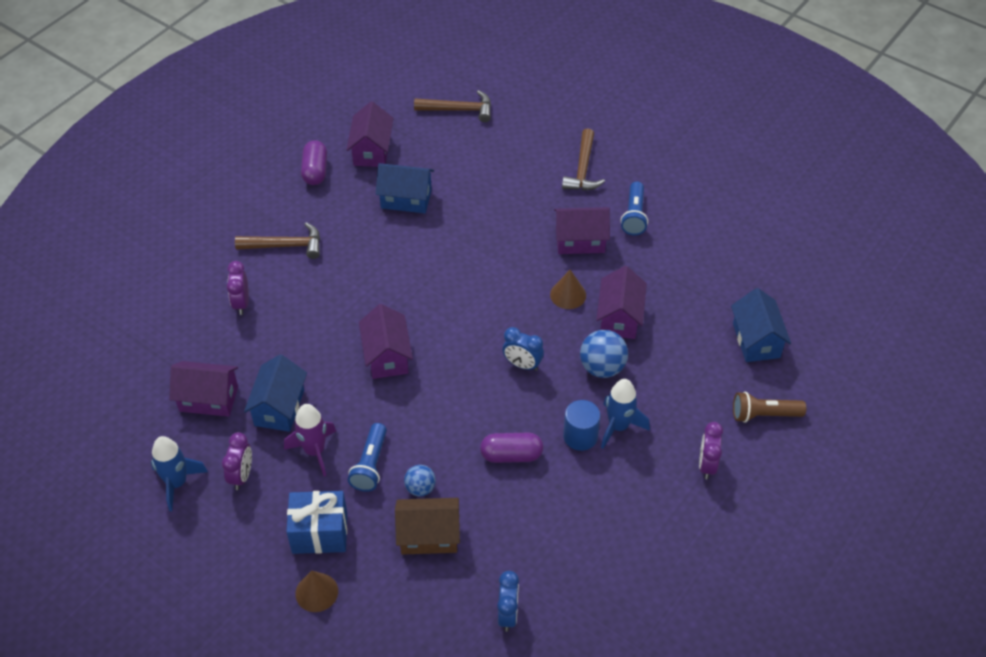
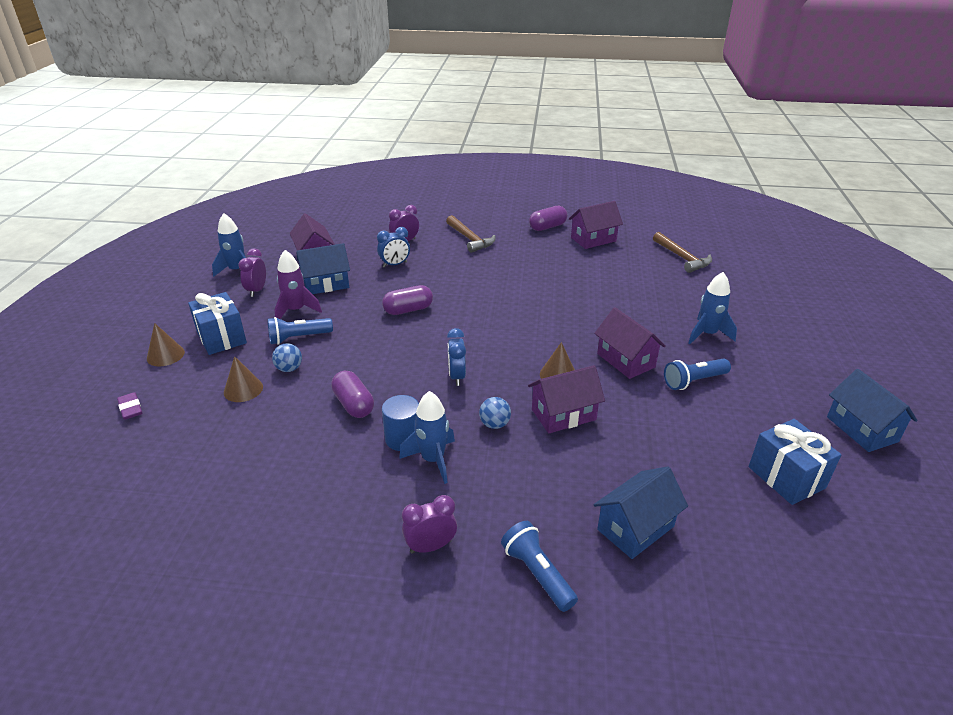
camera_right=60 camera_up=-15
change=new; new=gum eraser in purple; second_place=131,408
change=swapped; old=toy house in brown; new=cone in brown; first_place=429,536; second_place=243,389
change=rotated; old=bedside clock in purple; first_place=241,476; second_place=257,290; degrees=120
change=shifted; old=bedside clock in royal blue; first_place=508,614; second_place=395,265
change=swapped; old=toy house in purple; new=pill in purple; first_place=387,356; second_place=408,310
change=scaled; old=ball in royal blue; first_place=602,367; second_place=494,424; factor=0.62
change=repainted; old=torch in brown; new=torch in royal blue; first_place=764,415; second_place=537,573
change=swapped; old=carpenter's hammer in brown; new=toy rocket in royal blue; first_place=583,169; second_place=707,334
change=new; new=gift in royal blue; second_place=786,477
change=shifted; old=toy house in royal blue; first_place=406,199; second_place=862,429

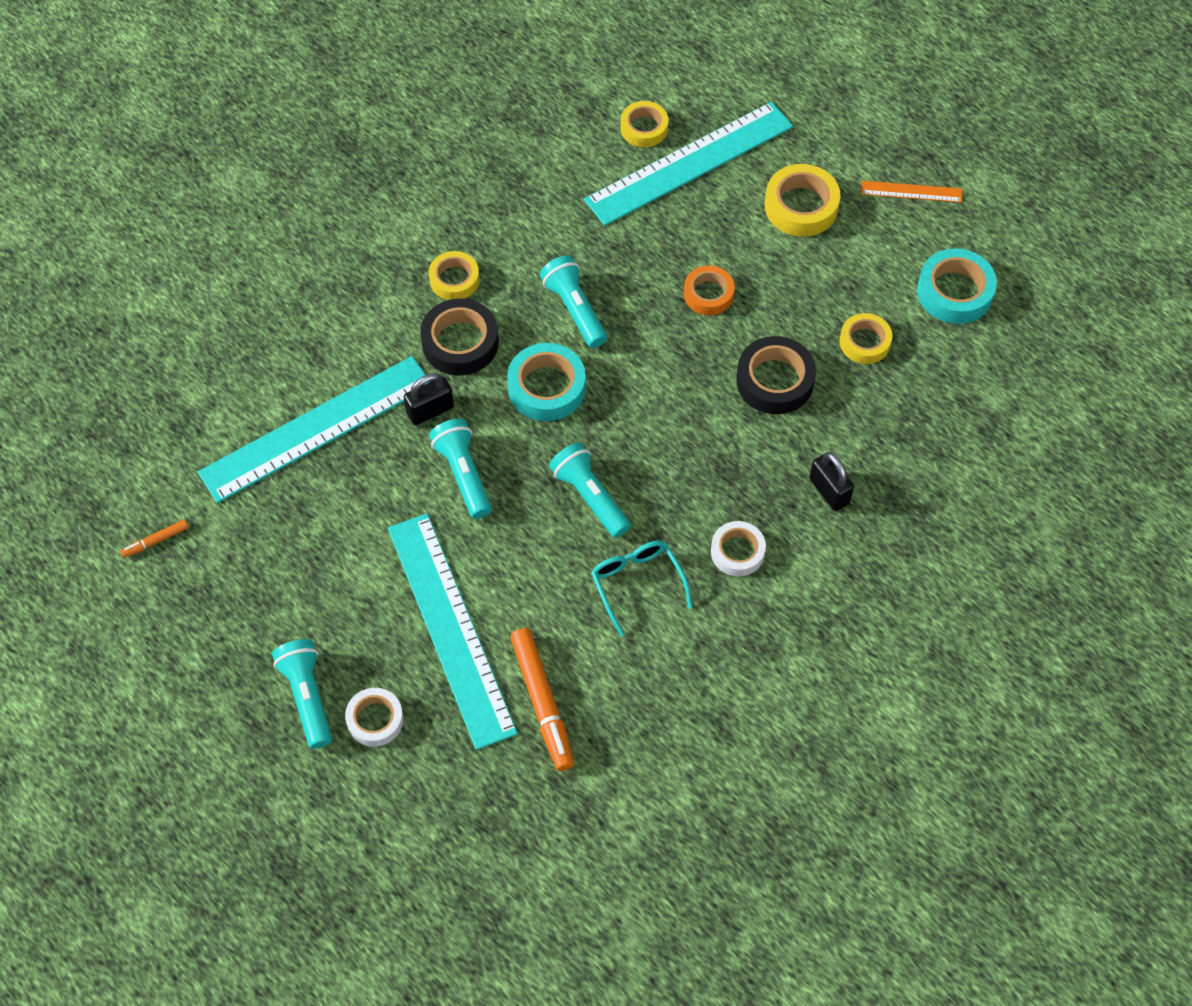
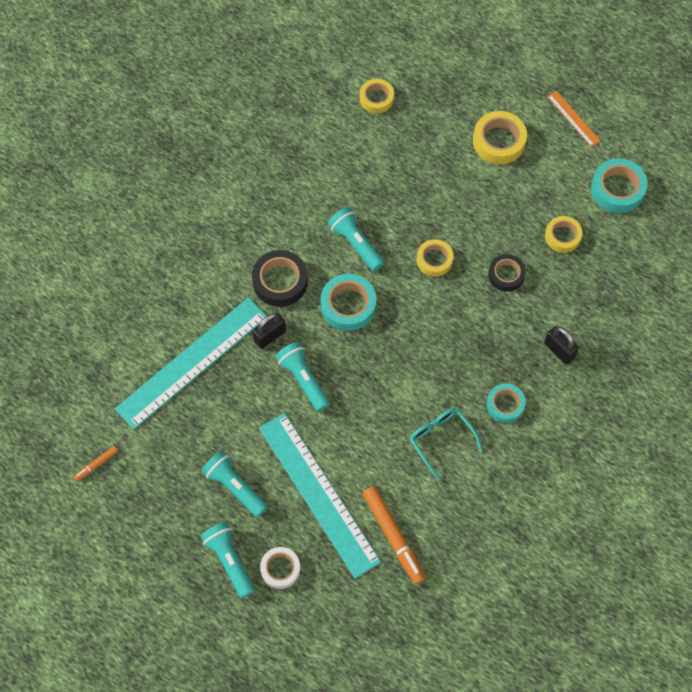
camera_right=-10 camera_up=5
change=shifted; old=torch in turquoise; first_place=590,497; second_place=235,487
change=shifted; old=tape in bright yellow; first_place=454,279; second_place=434,260
change=repainted; old=tape in snow-white; new=tape in turquoise; first_place=737,552; second_place=505,405
change=scaled; old=tape in black; first_place=775,381; second_place=506,275; factor=0.66
change=rotated; old=measuring stick in orange; first_place=911,191; second_place=573,118; degrees=60
change=gone; old=measuring stick in turquoise; first_place=689,163
change=gone; old=tape in orange; first_place=708,294

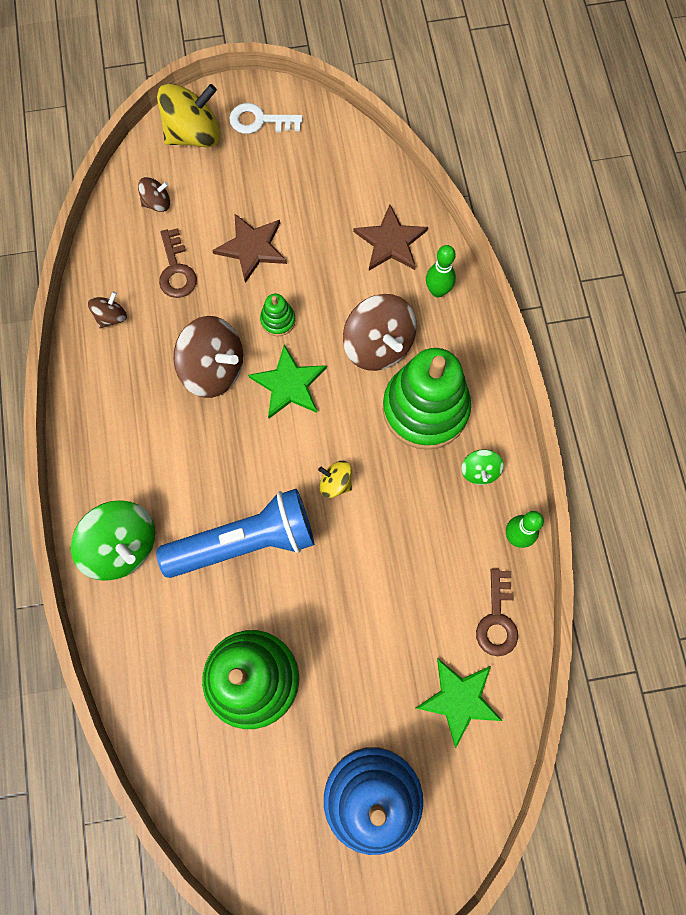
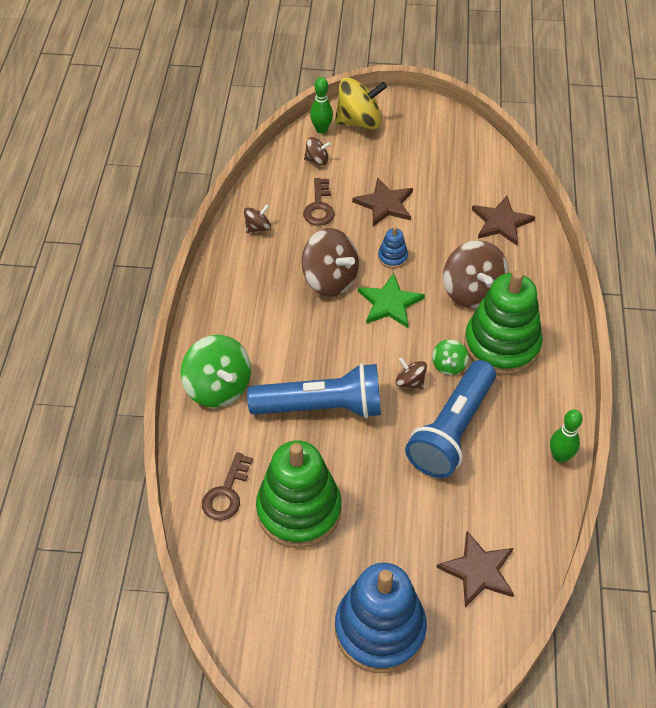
camera_right=15 camera_up=-20
change=shifted; old=door key in brown; first_place=497,619; second_place=226,493
change=shifted; old=bowling pin in green; first_place=437,291; second_place=321,129
change=repainted; old=ring stacker in green; new=ring stacker in royal blue; first_place=278,320; second_place=392,257
change=repainted; old=whirligig in bright yellow; new=whirligig in brown; first_place=335,483; second_place=410,382
change=new; new=torch in royal blue; second_place=451,430
change=shifted; old=whirligig in green; first_place=479,471; second_place=449,365
change=repainted; old=five-pointed star in green; new=five-pointed star in brown; first_place=459,699; second_place=478,570
change=gone; old=door key in snow-white; first_place=260,121

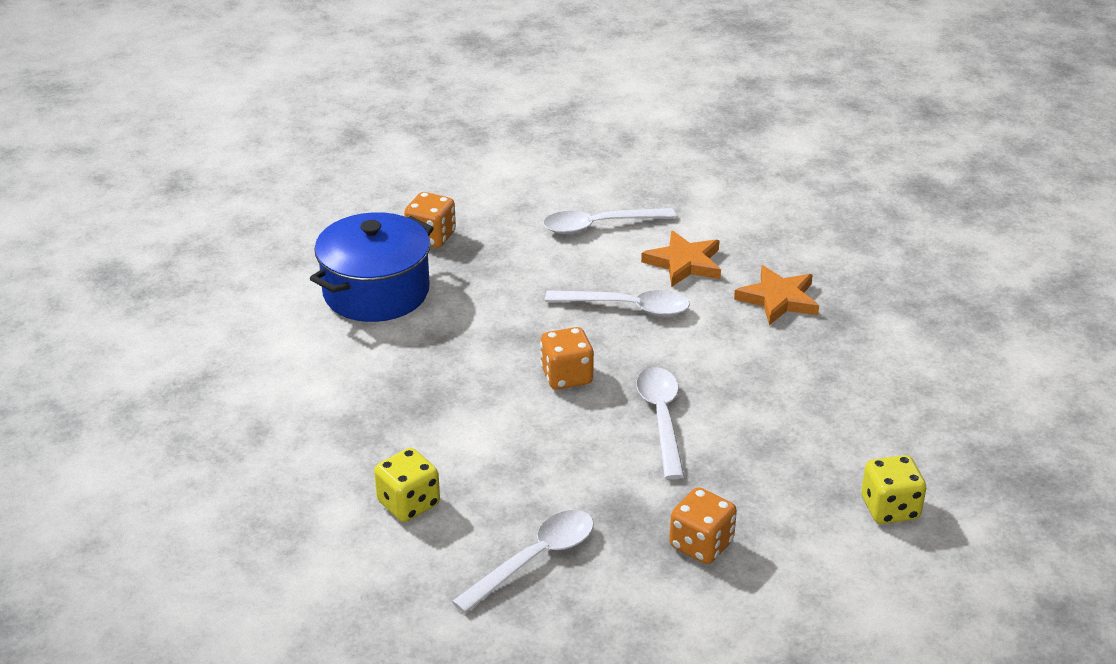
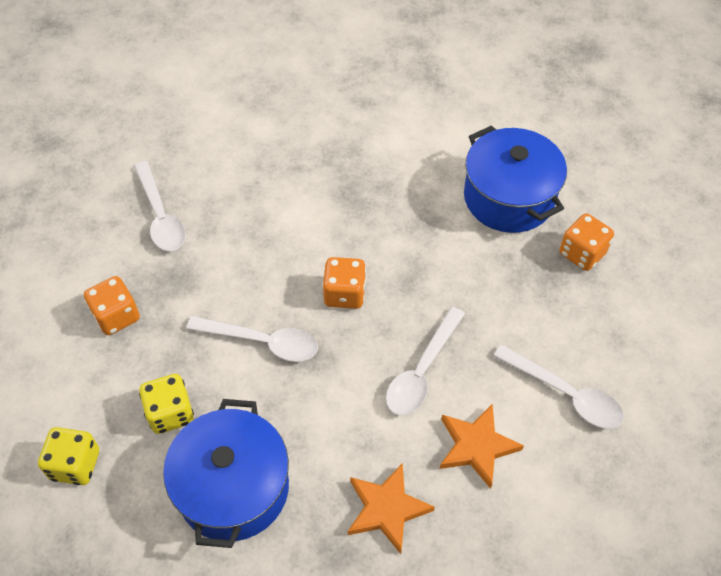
camera_right=110 camera_up=20
change=shifted; old=dice in bright yellow; first_place=408,503; second_place=170,413
change=new; new=cooking pot in royal blue; second_place=233,488
change=rotated; old=tablespoon in snow-white; first_place=599,225; second_place=565,394; degrees=120

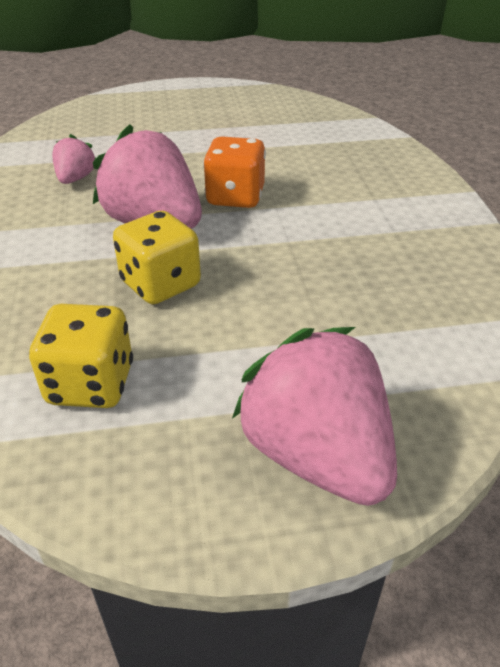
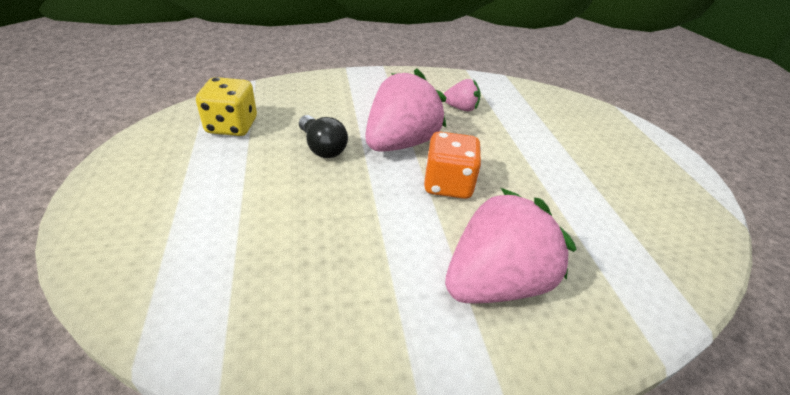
camera_right=85 camera_up=0
change=swapped; old=dice in bright yellow; new=lightbulb in black; first_place=160,284; second_place=322,147
change=shifted; old=strawberry in rose-pink; first_place=316,455; second_place=495,282

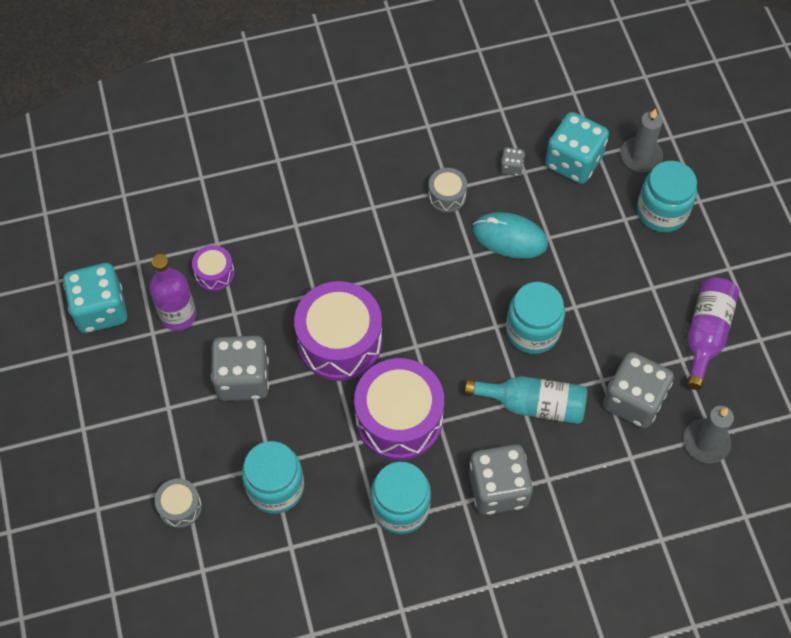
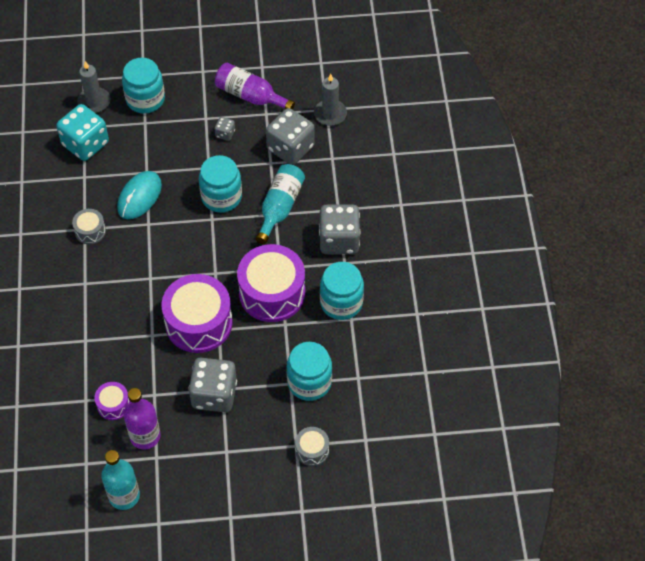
camera_right=-80 camera_up=-5
change=swapped; old=dice in turquoise; new=drink bottle in turquoise; first_place=101,310; second_place=124,496
change=shifted; old=dice in ash-grey; first_place=511,167; second_place=225,134

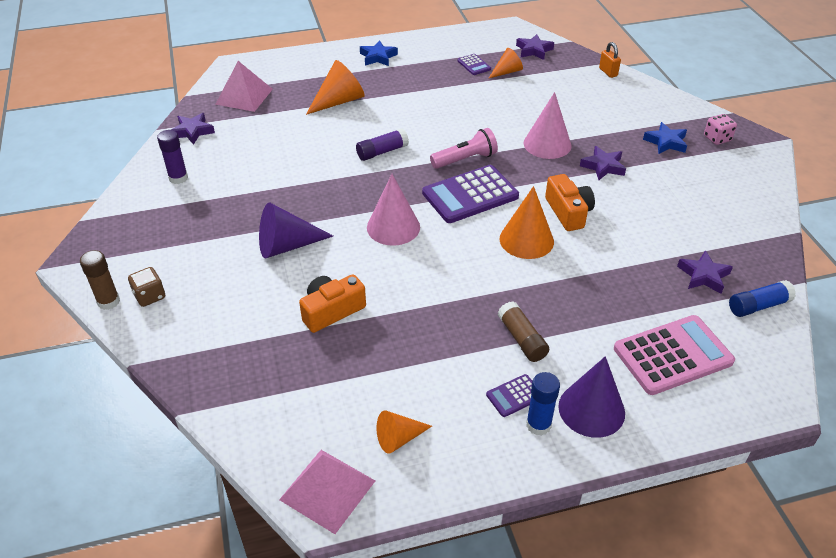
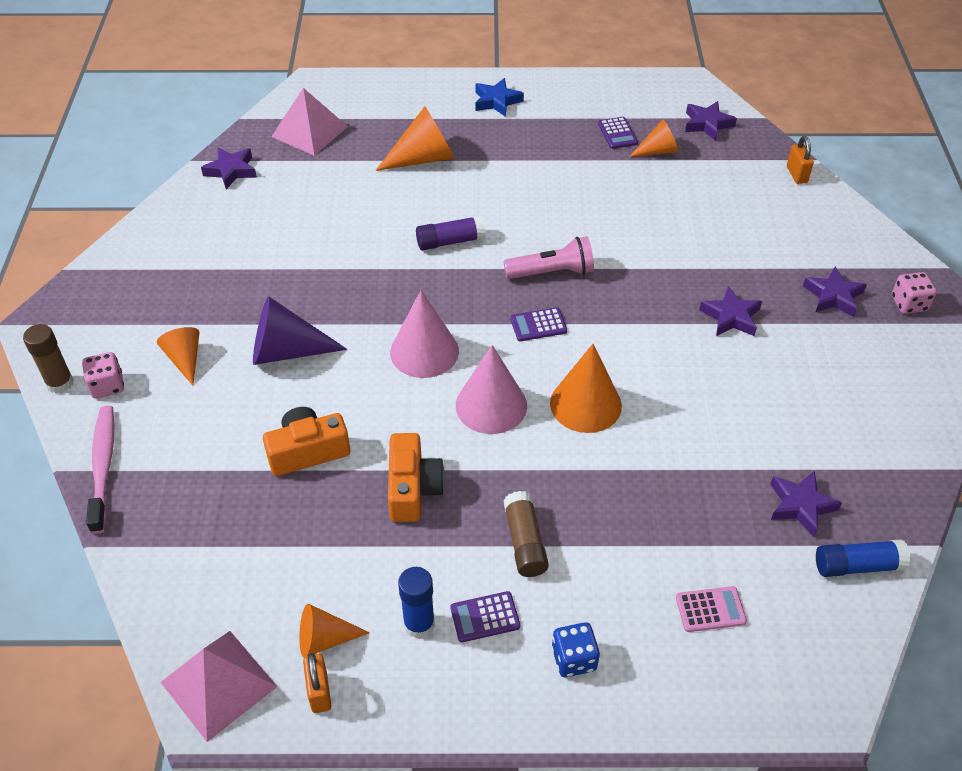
camera_right=15 camera_up=5
change=repainted; old=dice in brown; new=dice in rose-pink; first_place=150,296; second_place=107,386
change=new; new=dental brush in rose-pink; second_place=103,466
change=new; new=cone in orange; second_place=185,359
change=new; new=padlock in orange; second_place=319,692
change=shifted; old=photo camera in orange; first_place=568,212; second_place=413,488
change=shifted; old=glue in royal blue; first_place=538,425; second_place=419,624
change=shifted; old=cone in rose-pink; first_place=547,144; second_place=491,405
change=scaled; old=adding machine in purple; first_place=470,195; second_place=538,325; factor=0.47
change=swapped; old=cone in purple; new=dice in royal blue; first_place=591,409; second_place=574,659
change=scaled; old=adding machine in rose-pink; first_place=672,355; second_place=710,609; factor=0.47
change=repainted; old=five-pointed star in royal blue; new=five-pointed star in purple; first_place=666,142; second_place=833,296
change=gone; old=glue in purple; first_place=178,178

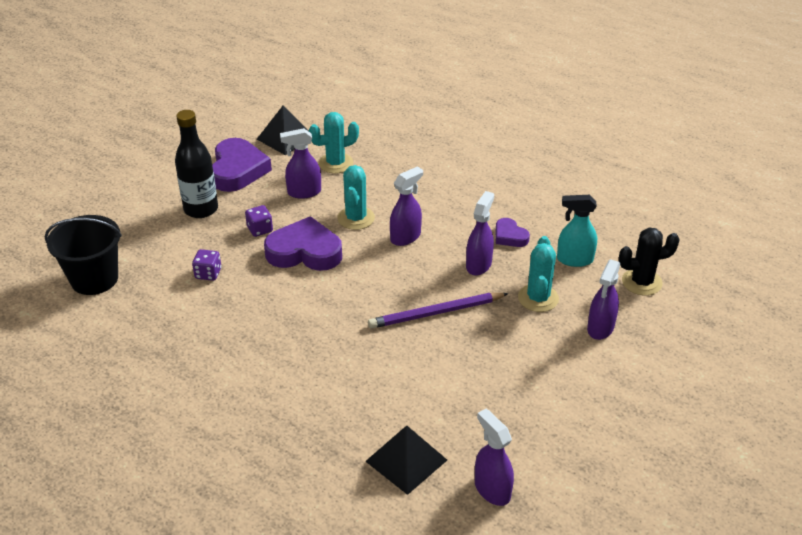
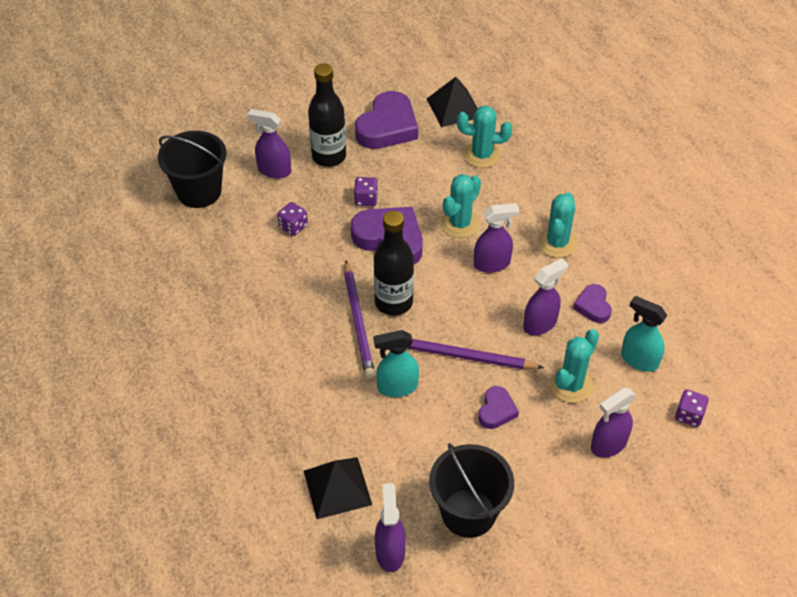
camera_right=30 camera_up=10
change=shifted; old=sprayer in purple; first_place=304,192; second_place=274,170
change=new; new=lead pencil in purple; second_place=358,322
change=new; new=sprayer in turquoise; second_place=397,387
change=new; new=drink bottle in black; second_place=393,302
change=new; new=pail in black; second_place=468,513
change=new; new=heart shape in purple; second_place=496,410
change=new; new=prickly plant in turquoise; second_place=557,243
change=swapped; old=prickly plant in black; new=dice in purple; first_place=641,282; second_place=689,415

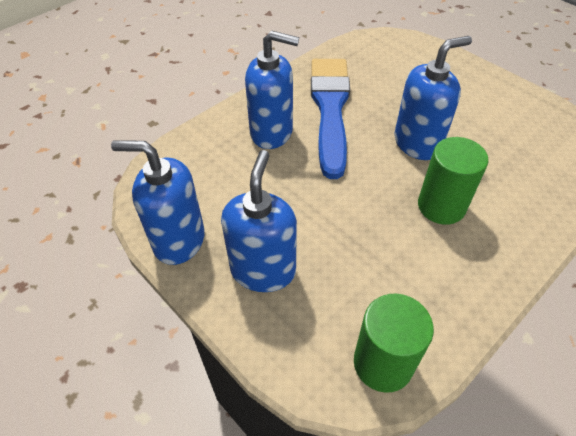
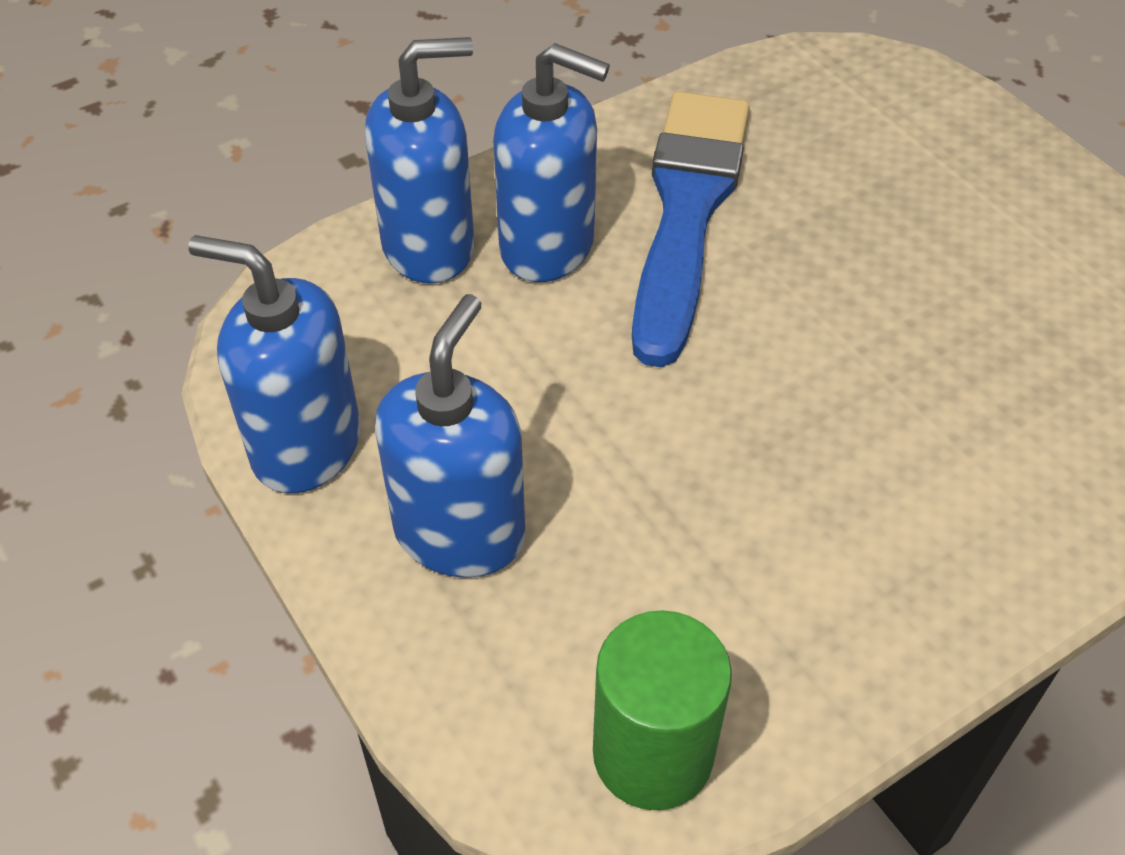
camera_right=10 camera_up=0
change=shifted; old=soap pump in royal blue; first_place=417,143; second_place=429,247
change=gone; old=cylinder shape in green; first_place=441,206

